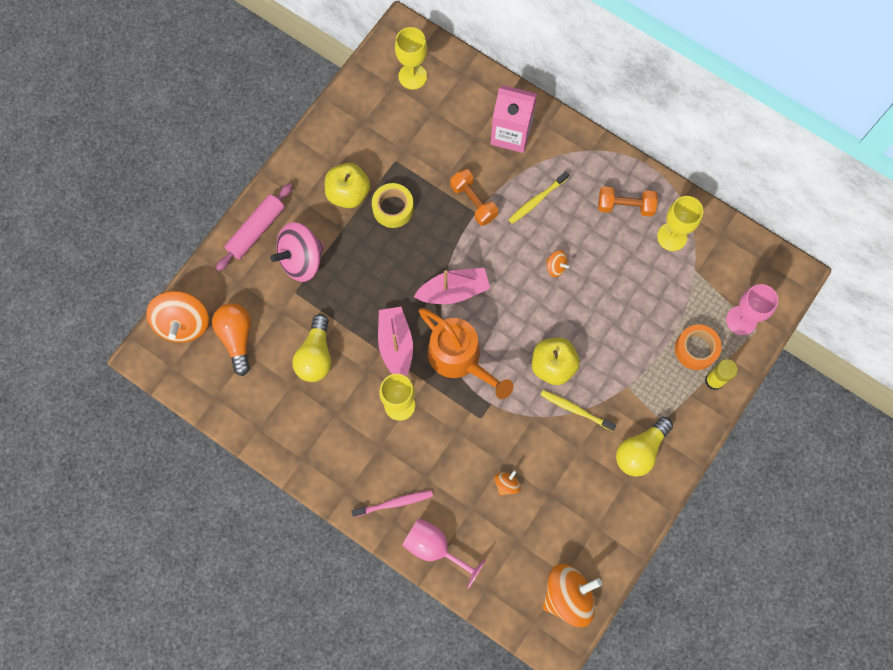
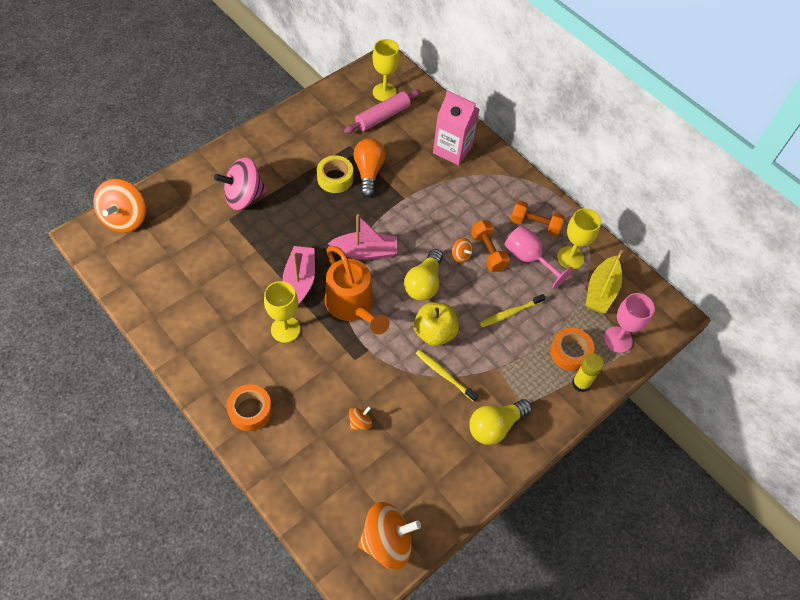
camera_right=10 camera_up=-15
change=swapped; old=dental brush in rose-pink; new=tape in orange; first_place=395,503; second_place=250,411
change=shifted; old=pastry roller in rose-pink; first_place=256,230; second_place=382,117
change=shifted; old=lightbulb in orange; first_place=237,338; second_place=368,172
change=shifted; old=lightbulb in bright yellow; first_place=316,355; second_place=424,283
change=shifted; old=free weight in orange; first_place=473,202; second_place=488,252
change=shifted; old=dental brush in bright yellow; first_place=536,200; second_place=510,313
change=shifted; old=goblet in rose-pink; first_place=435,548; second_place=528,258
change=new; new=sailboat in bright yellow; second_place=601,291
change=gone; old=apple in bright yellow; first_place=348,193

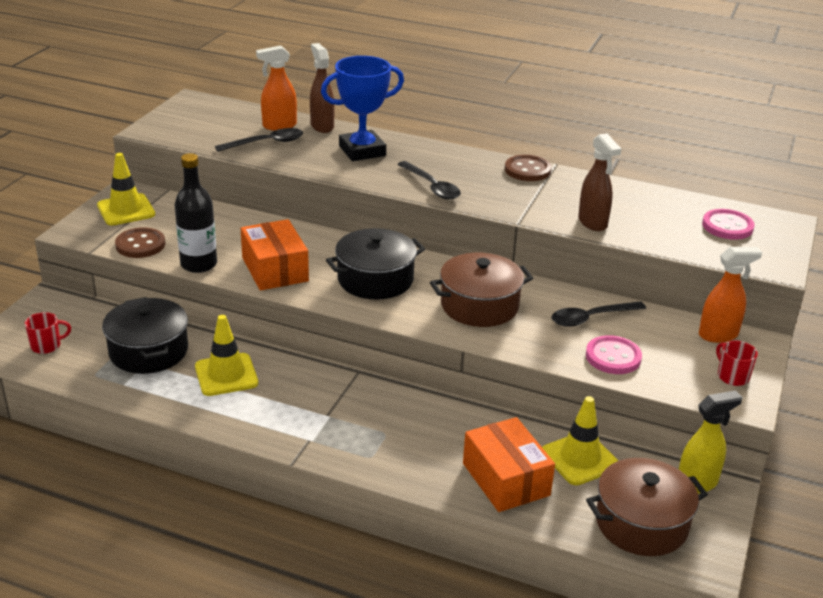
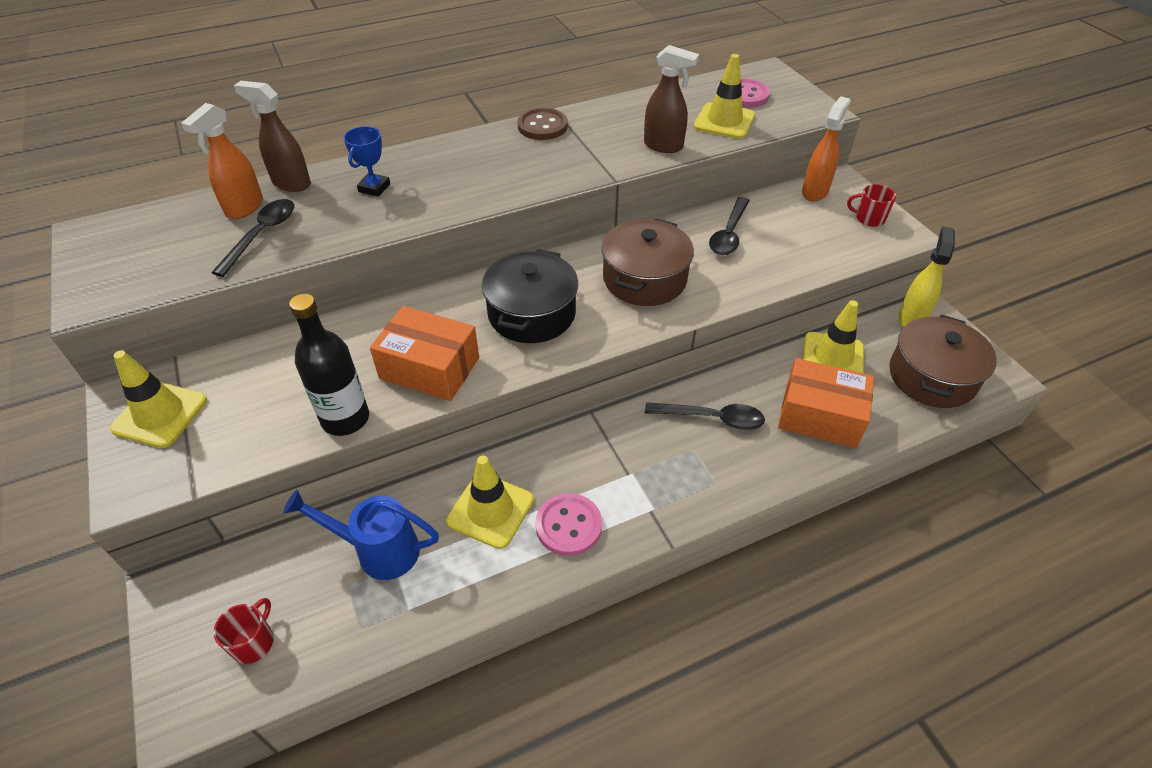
camera_right=-45 camera_up=15
change=swapped; old=cooking pot in black; new=watering can in royal blue; first_place=148,351; second_place=378,550
change=scaled; old=trophy in royal blue; first_place=362,151; second_place=374,188; factor=0.53
change=shifted; old=sewing button in rose-pink; first_place=613,357; second_place=568,526
change=shifted; old=tablespoon in black; first_place=432,187; second_place=713,418
change=new; new=safety cone in bright yellow; second_place=724,121
change=gone; old=sewing button in brown; first_place=140,245

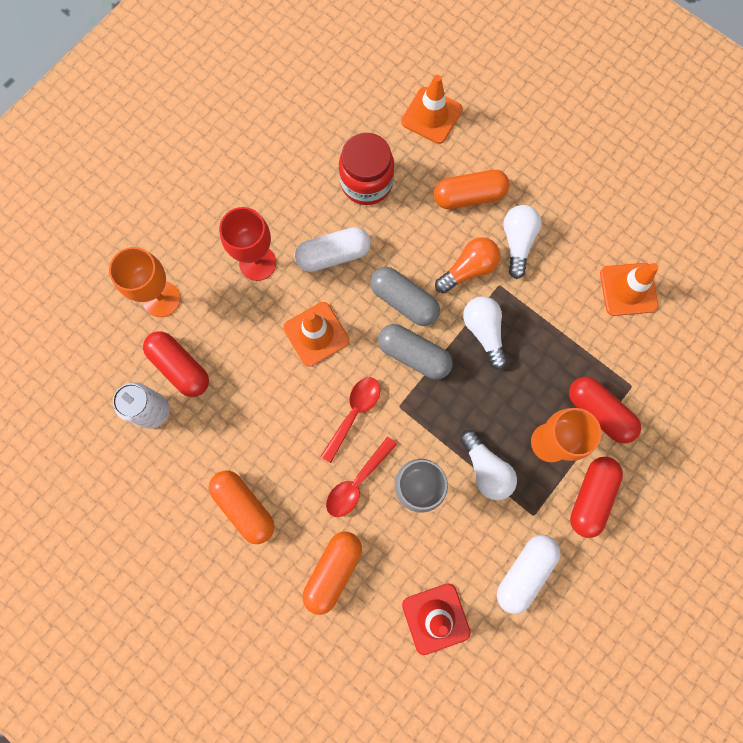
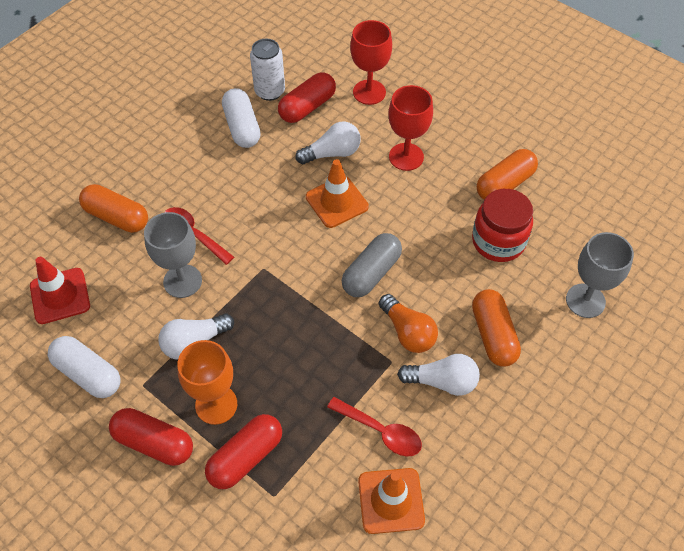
camera_right=90 camera_up=-20
change=shifted; old=pill in snow-white; first_place=333,255; second_place=242,127
change=shifted; old=lightbulb in snow-white; first_place=484,332; second_place=332,153
change=shifted; old=tablespoon in red; first_place=354,413; second_place=381,431
change=repainted; old=goblet in orange; new=goblet in red; first_place=161,299; second_place=369,92
change=shifted; old=pill in orange; first_place=244,507; second_place=504,184
change=swapped; old=safety cone in orange; new=goblet in ash-grey; first_place=431,116; second_place=585,301
change=gone; old=pill in ash-grey; first_place=414,355

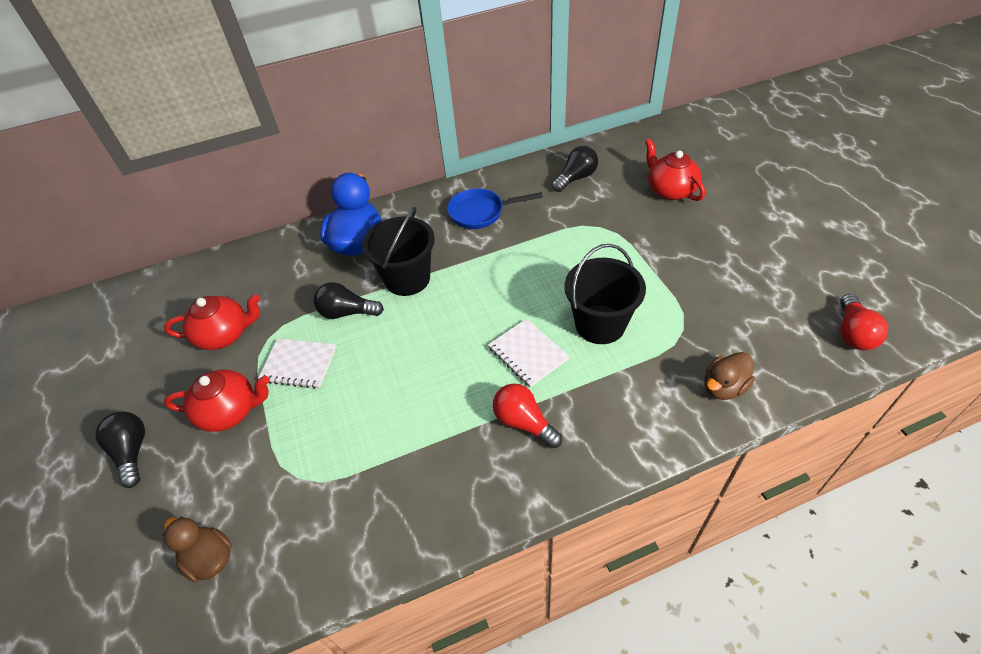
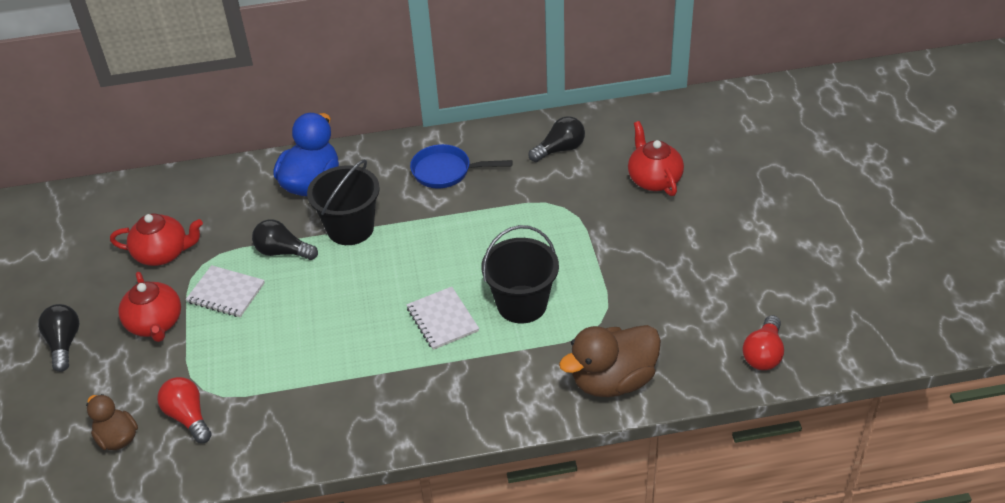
camera_right=10 camera_up=-5
change=rotated; old=teapot in red; first_place=230,411; second_place=155,324; degrees=60
change=shifted; old=lightbulb in red; first_place=524,422; second_place=188,417
change=scaled; old=rubber duck in brown; first_place=723,387; second_place=613,381; factor=1.73

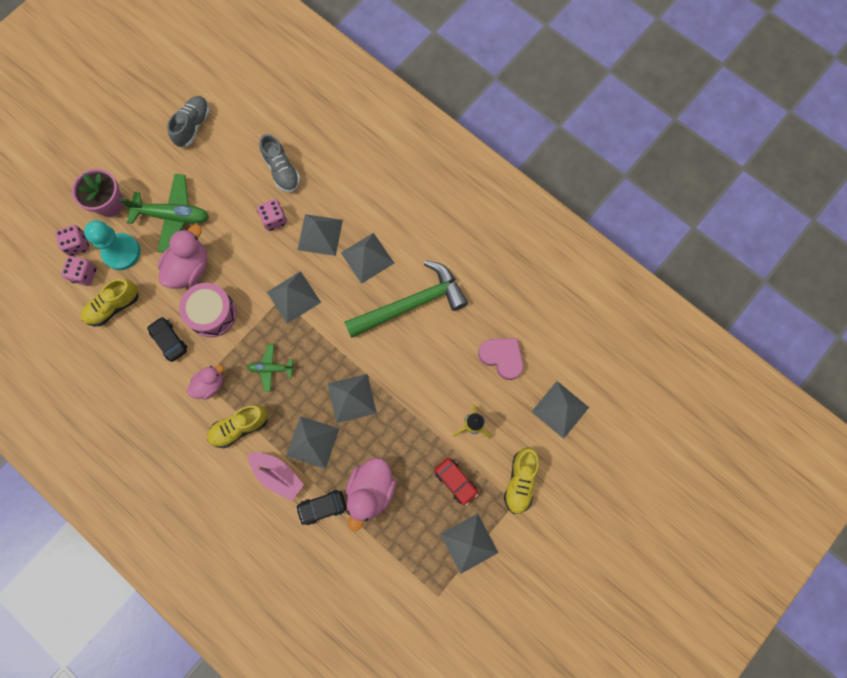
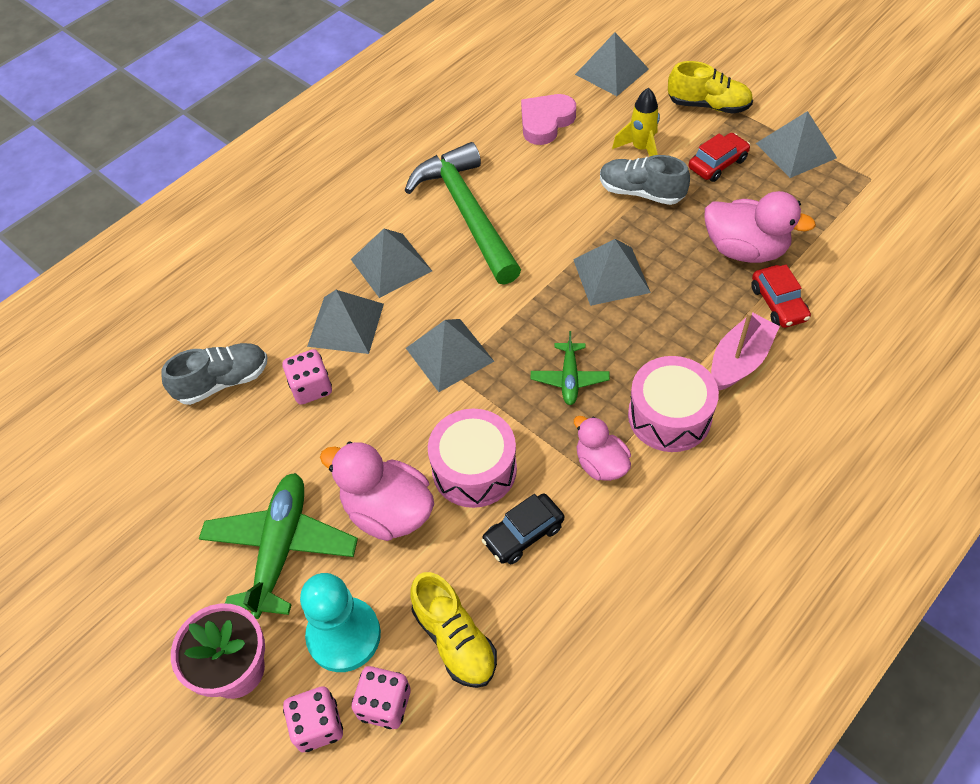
camera_right=-85 camera_up=-20
change=shifted; old=shoe in ash-grey; first_place=193,126; second_place=641,192
change=swapped; old=shoe in bright yellow; new=drum in rose-pink; first_place=239,427; second_place=669,416
change=repainted; old=car in black; new=car in red; first_place=322,507; second_place=778,303
change=gone; old=pyramid shape in ash-grey; first_place=312,442

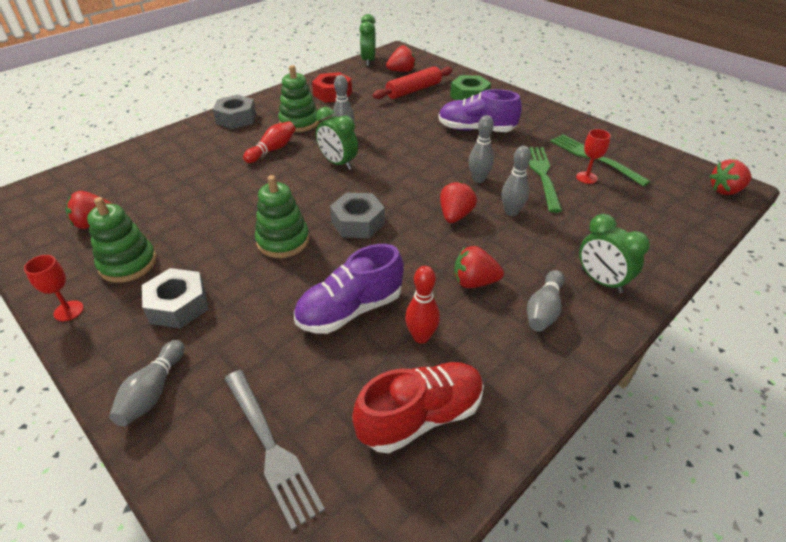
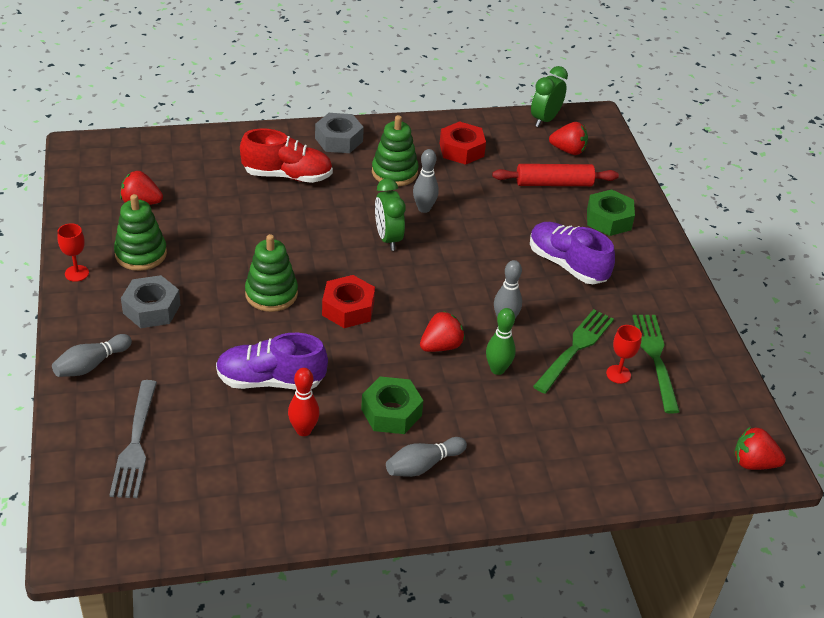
camera_right=30 camera_up=0
change=shifted; old=shoe in red; first_place=421,417; second_place=287,176
change=repainted; old=hexagon nut in ash-grey; new=hexagon nut in red; first_place=358,222; second_place=348,308
change=swapped; old=strawberry in red; new=hexagon nut in green; first_place=474,282; second_place=391,412
change=repainted; old=bowling pin in ash-grey; new=bowling pin in green; first_place=511,212; second_place=497,369
change=gone; old=bowling pin in red; first_place=273,150
change=gone; old=bedside clock in green; first_place=601,281

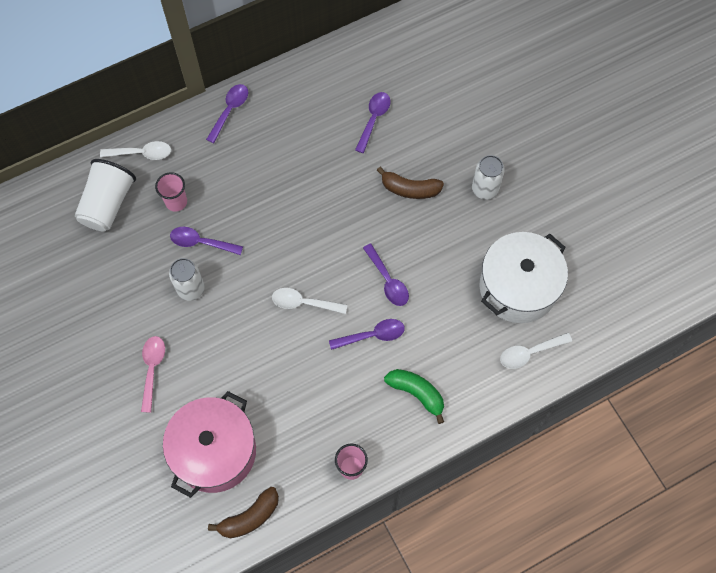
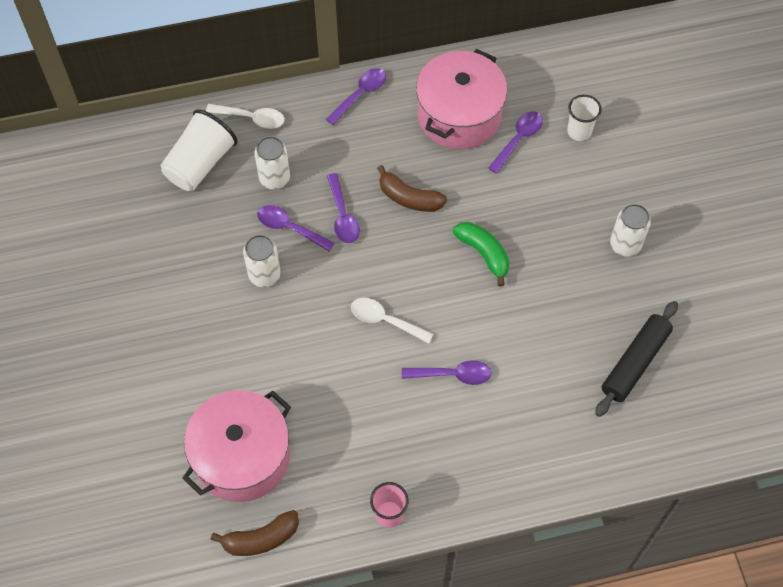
camera_right=15 camera_up=-5
change=swapped; old=cup in rose-pink; new=soda can in snow-white; first_place=176,202; second_place=274,178
change=shifted; old=tablespoon in purple; first_place=387,280; second_place=342,215
change=shifted; old=banana fruit in brown; first_place=410,189; second_place=409,198
change=new; new=cooking pot in rose-pink; second_place=459,115
change=shifted; old=banana fruit in green; first_place=416,393; second_place=483,253
change=new; new=cup in snow-white; second_place=579,131
change=swapped; old=cooking pot in snow-white; new=pastry roller in black; first_place=518,287; second_place=635,362
change=gone; old=tablespoon in rose-pink; first_place=152,369
change=gone; old=tablespoon in snow-white; first_place=529,352

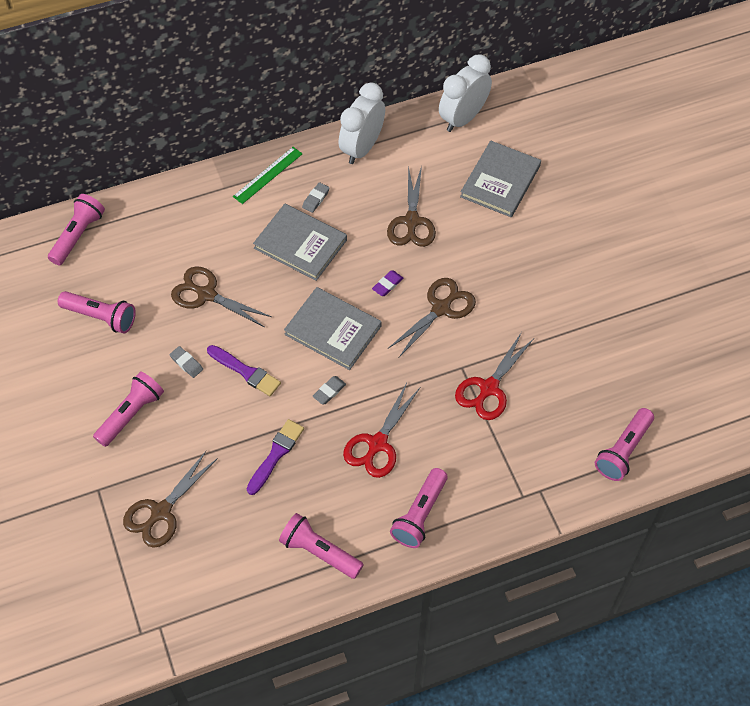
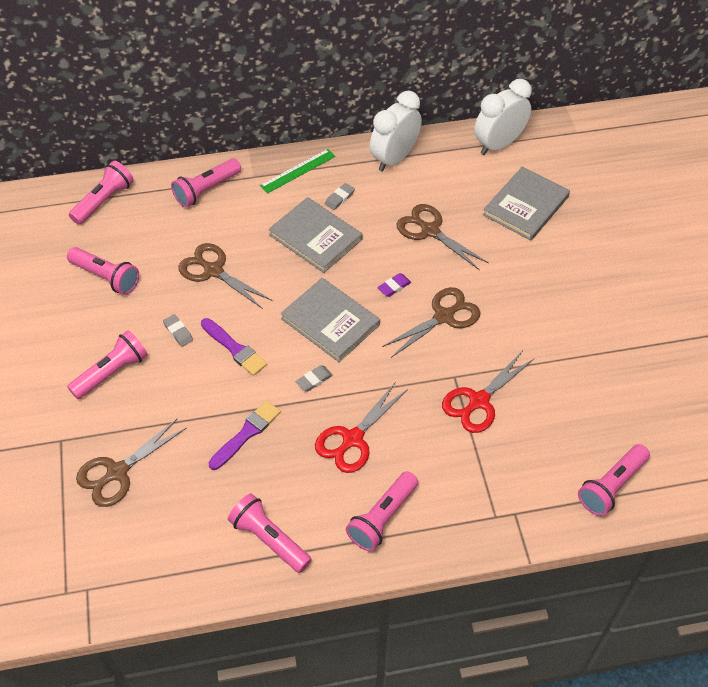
camera_right=10 camera_up=-5
change=new; new=torch in rose-pink; second_place=206,190
change=rotated; old=scissors in brown; first_place=412,221; second_place=430,231; degrees=120

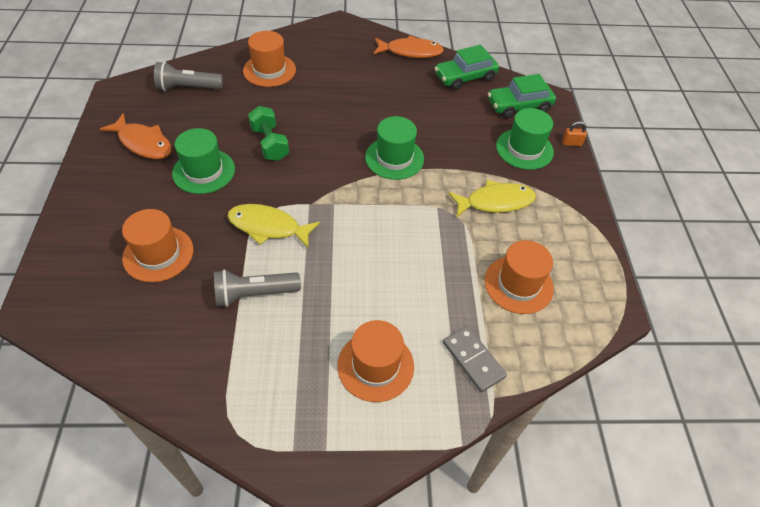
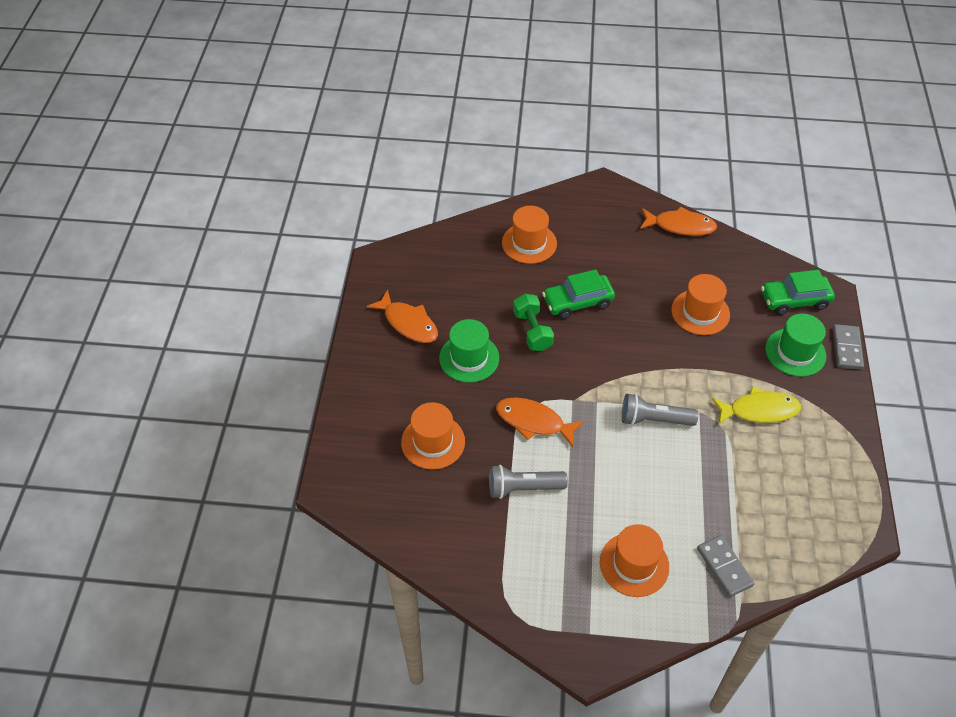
camera_right=10 camera_up=0
change=repainted; old=fish figure in bright yellow; new=fish figure in orange; first_place=268,227; second_place=533,422
change=shifted; old=car in green; first_place=465,77; second_place=577,302
change=shifted; old=torch in ash-grey; first_place=188,88; second_place=654,420
change=shifted; old=tall hat in orange; first_place=518,284; second_place=700,312
change=swapped; old=padlock in orange; new=domino piece in ash-grey; first_place=571,143; second_place=847,348
change=gone; old=tall hat in green; first_place=394,158

